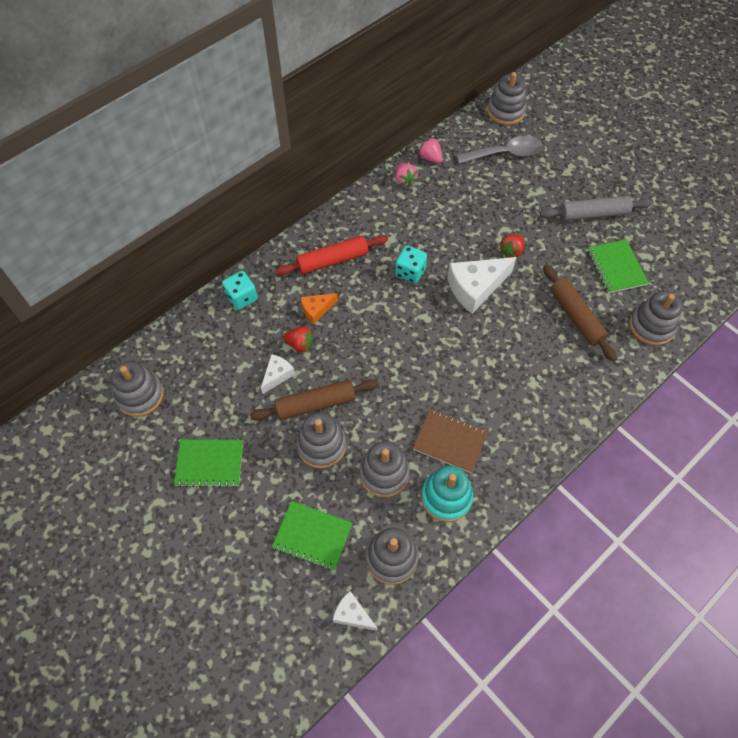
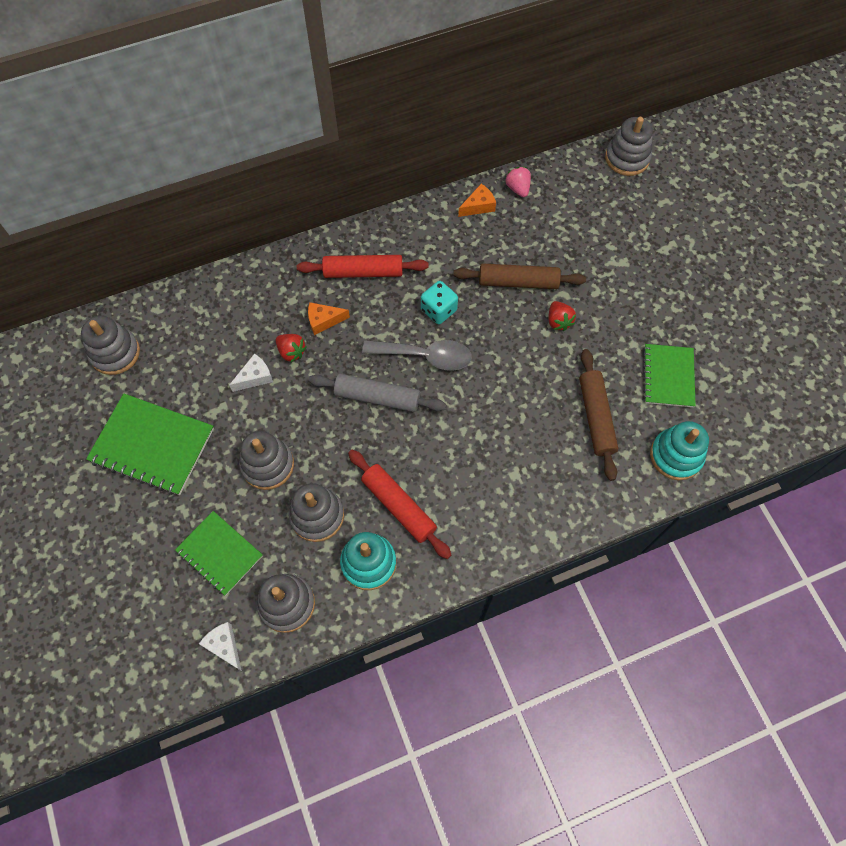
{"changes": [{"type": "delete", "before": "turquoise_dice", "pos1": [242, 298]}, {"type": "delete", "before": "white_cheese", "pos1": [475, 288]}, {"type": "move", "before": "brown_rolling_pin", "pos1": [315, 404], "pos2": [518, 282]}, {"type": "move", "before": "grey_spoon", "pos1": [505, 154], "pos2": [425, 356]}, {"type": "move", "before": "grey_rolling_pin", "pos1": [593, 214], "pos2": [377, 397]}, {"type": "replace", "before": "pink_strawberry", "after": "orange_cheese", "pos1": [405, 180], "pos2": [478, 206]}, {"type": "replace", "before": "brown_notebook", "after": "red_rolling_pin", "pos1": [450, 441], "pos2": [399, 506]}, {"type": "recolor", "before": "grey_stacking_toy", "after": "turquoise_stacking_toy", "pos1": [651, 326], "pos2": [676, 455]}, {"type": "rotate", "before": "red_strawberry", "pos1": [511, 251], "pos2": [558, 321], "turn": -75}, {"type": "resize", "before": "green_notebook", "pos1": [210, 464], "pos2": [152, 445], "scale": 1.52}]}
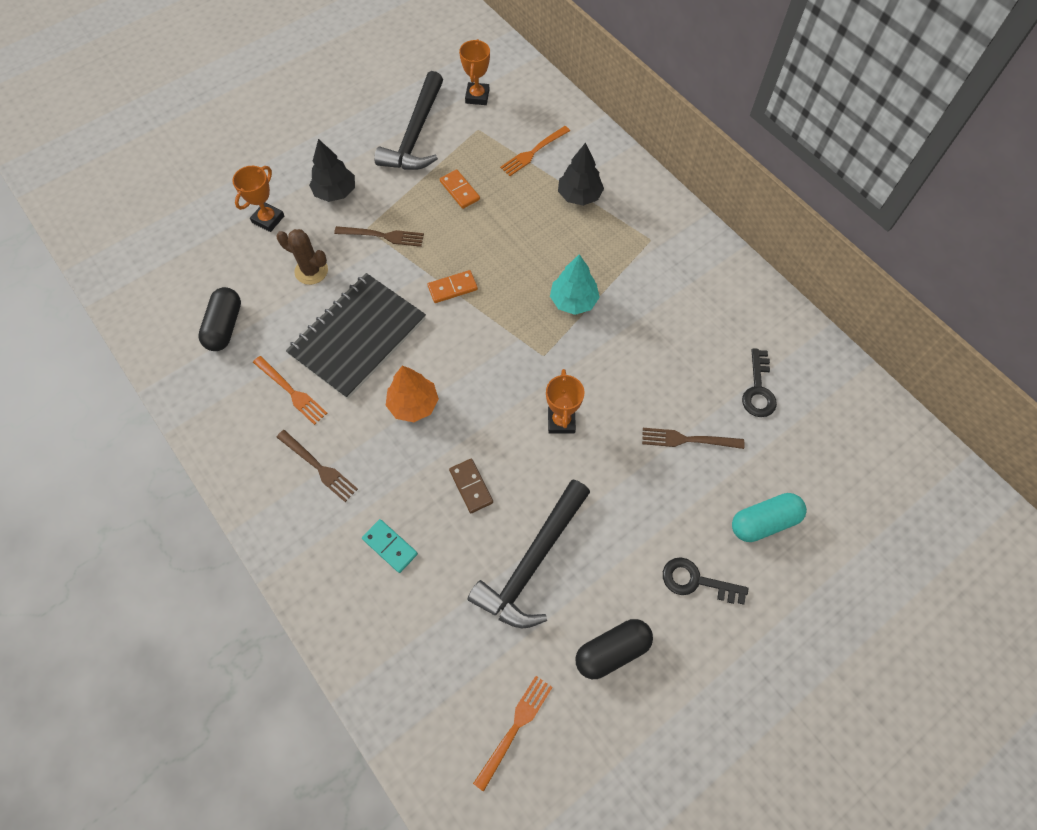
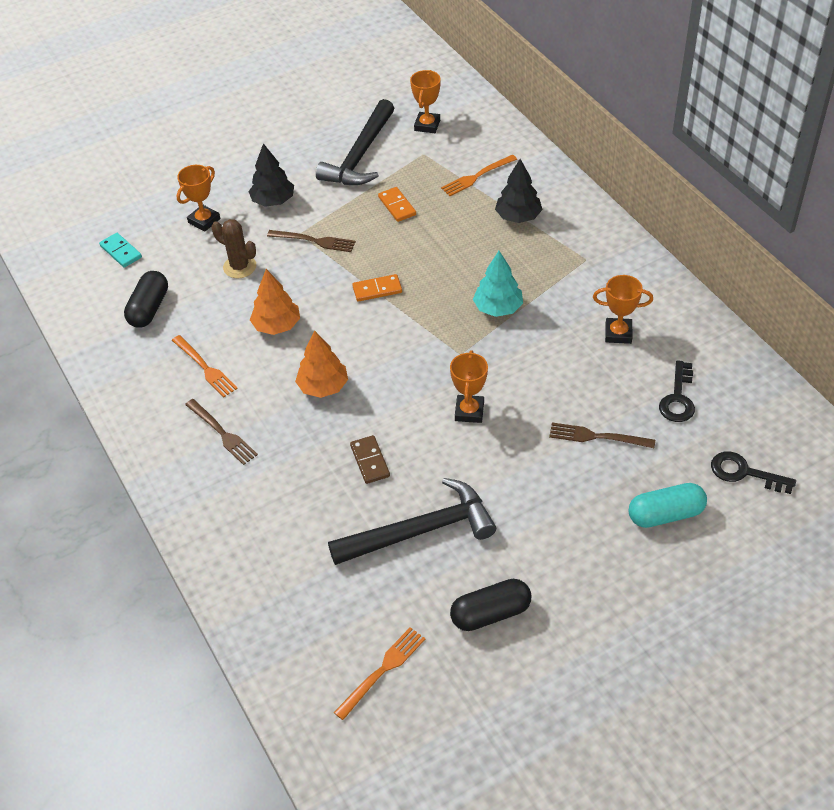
{"changes": [{"type": "insert", "after": "orange_trophy", "pos2": [618, 333]}, {"type": "move", "before": "turquoise_domino", "pos1": [390, 546], "pos2": [121, 252]}, {"type": "move", "before": "black_key", "pos1": [696, 581], "pos2": [744, 473]}, {"type": "replace", "before": "black_notebook", "after": "orange_tree", "pos1": [358, 337], "pos2": [277, 325]}, {"type": "rotate", "before": "black_hammer", "pos1": [532, 562], "pos2": [421, 531], "turn": -150}]}
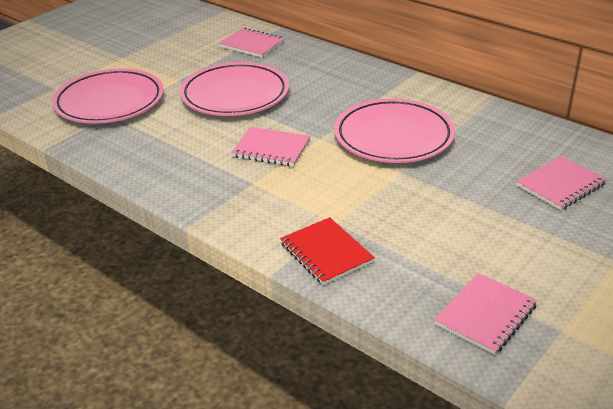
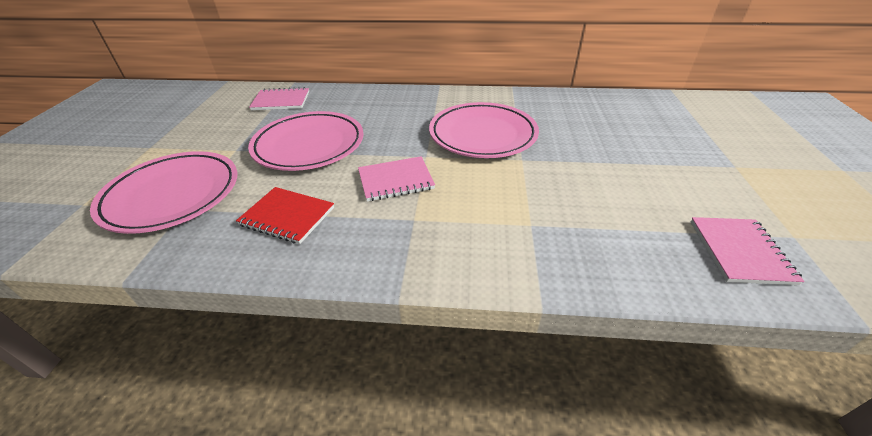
{"changes": [{"type": "delete", "before": "pink_notebook", "pos1": [560, 185]}, {"type": "move", "before": "red_notebook", "pos1": [326, 253], "pos2": [287, 216]}]}
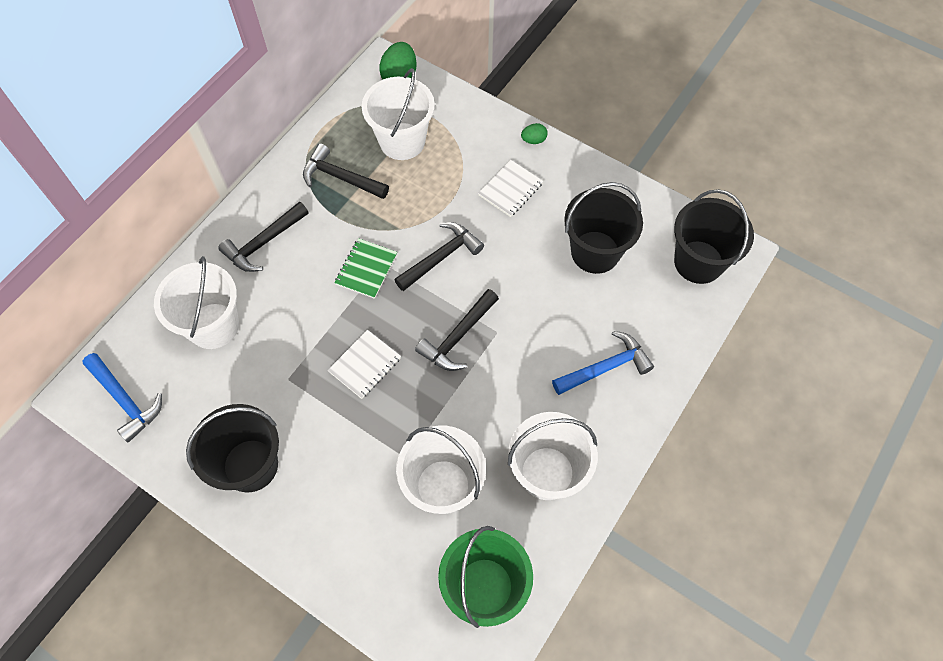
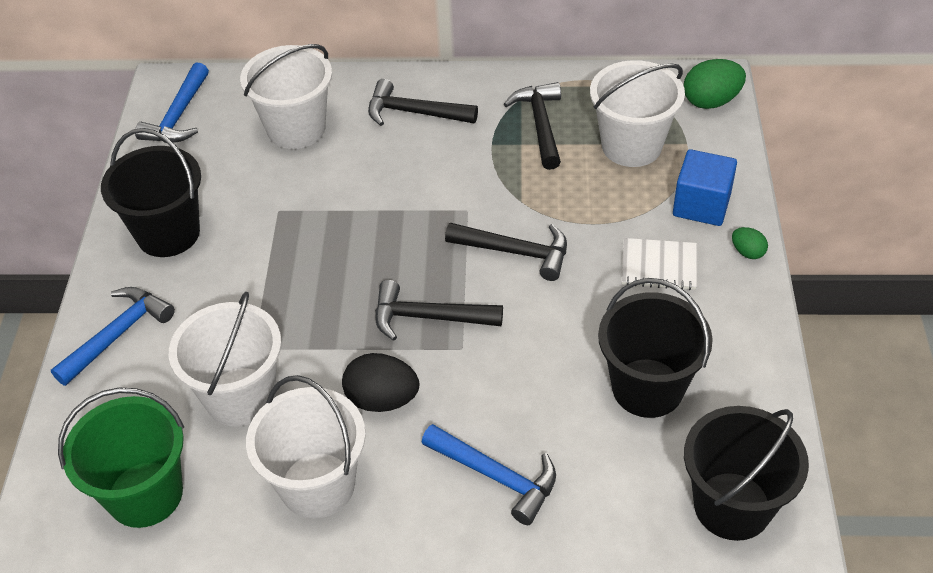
{"changes": [{"type": "delete", "before": "white_notebook", "pos1": [365, 365]}, {"type": "delete", "before": "green_notebook", "pos1": [366, 269]}, {"type": "insert", "after": "blue_hammer", "pos2": [118, 335]}, {"type": "insert", "after": "black_egg", "pos2": [382, 399]}, {"type": "insert", "after": "blue_cube", "pos2": [701, 205]}]}
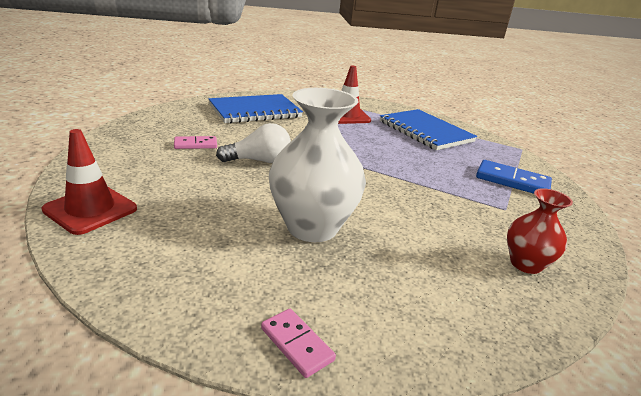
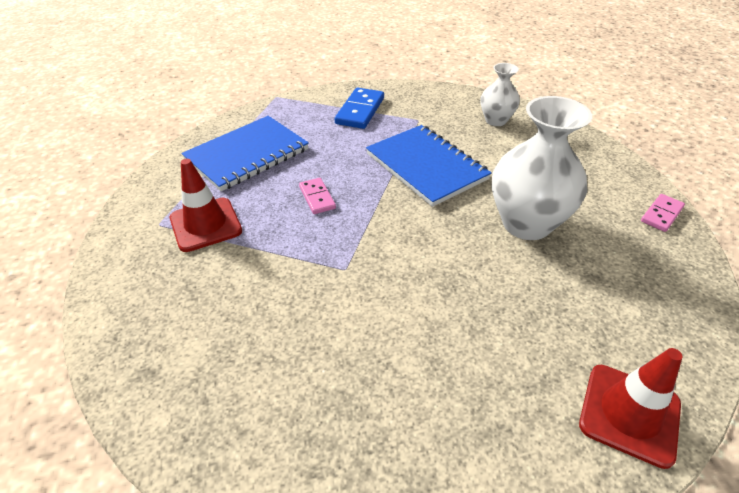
{"changes": [{"type": "delete", "before": "white_light_bulb", "pos1": [259, 161]}, {"type": "move", "before": "pink_domino", "pos1": [195, 145], "pos2": [317, 197]}, {"type": "move", "before": "blue_notebook", "pos1": [255, 111], "pos2": [426, 166]}, {"type": "recolor", "before": "red_vase", "after": "white_vase", "pos1": [525, 264], "pos2": [496, 120]}]}
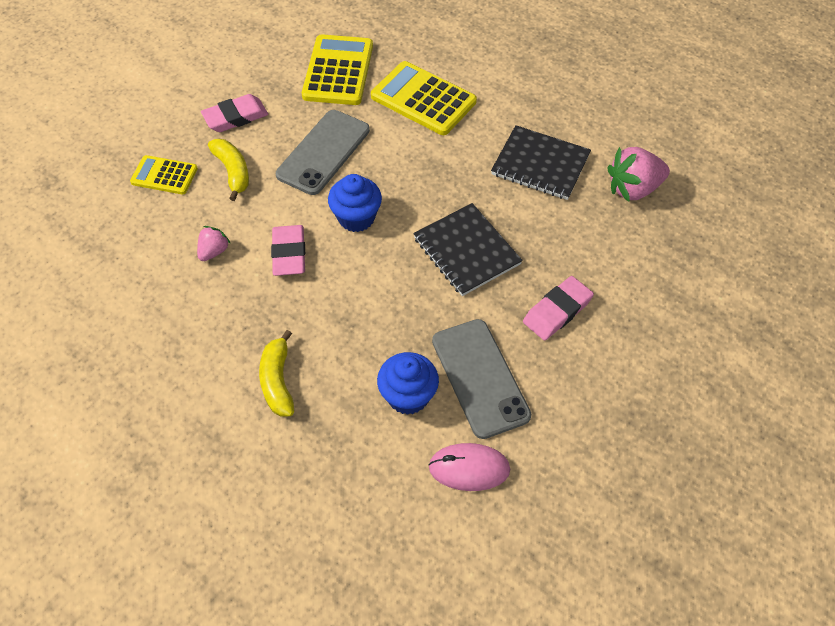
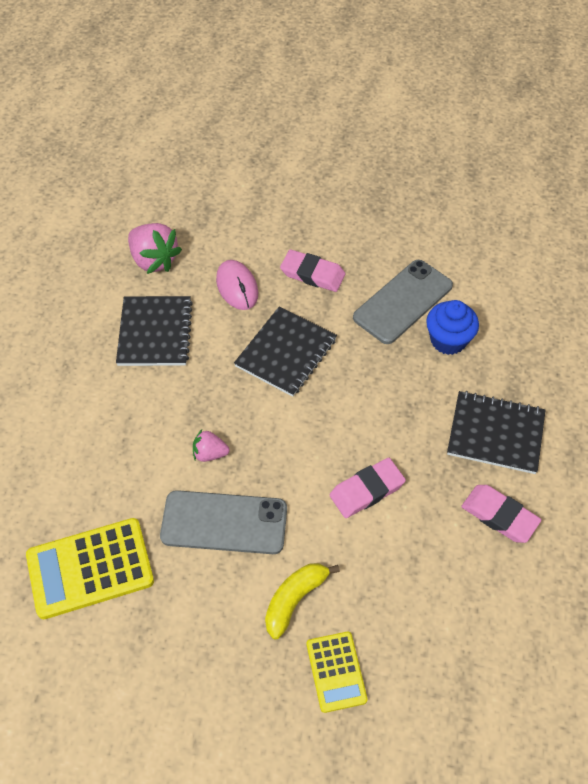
{"changes": [{"type": "delete", "before": "blue_cupcake", "pos1": [356, 217]}, {"type": "delete", "before": "yellow_calculator", "pos1": [423, 99]}, {"type": "move", "before": "pink_strawberry", "pos1": [214, 251], "pos2": [210, 454]}, {"type": "move", "before": "pink_eraser", "pos1": [235, 117], "pos2": [499, 516]}, {"type": "move", "before": "pink_mouse", "pos1": [469, 468], "pos2": [237, 287]}, {"type": "replace", "before": "yellow_banana", "after": "black_notebook", "pos1": [278, 381], "pos2": [495, 434]}]}
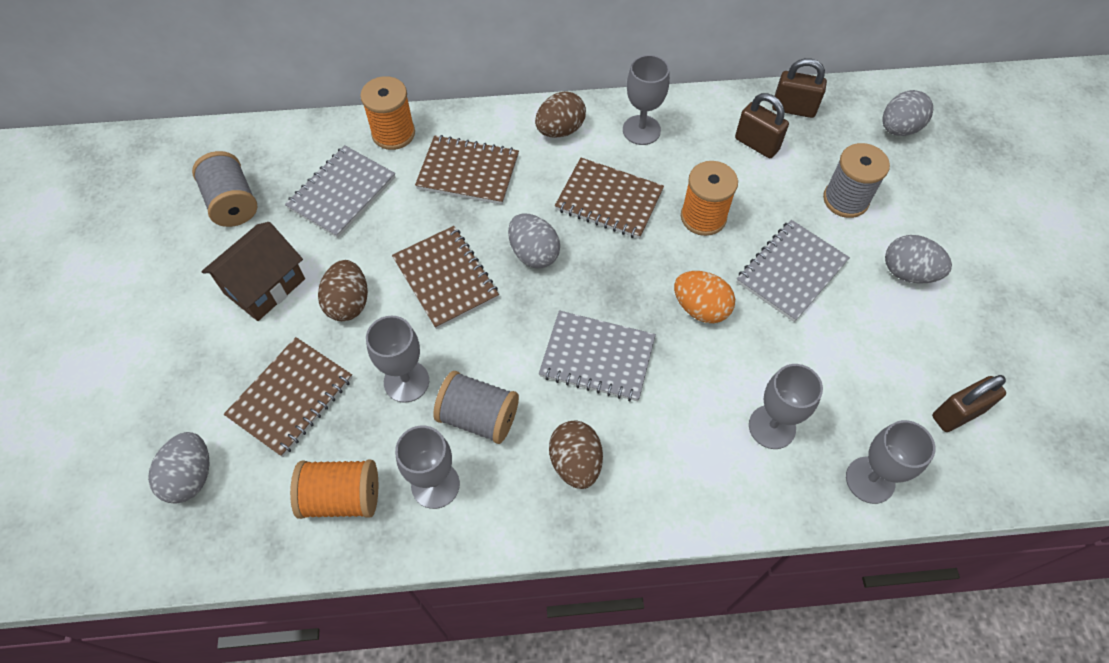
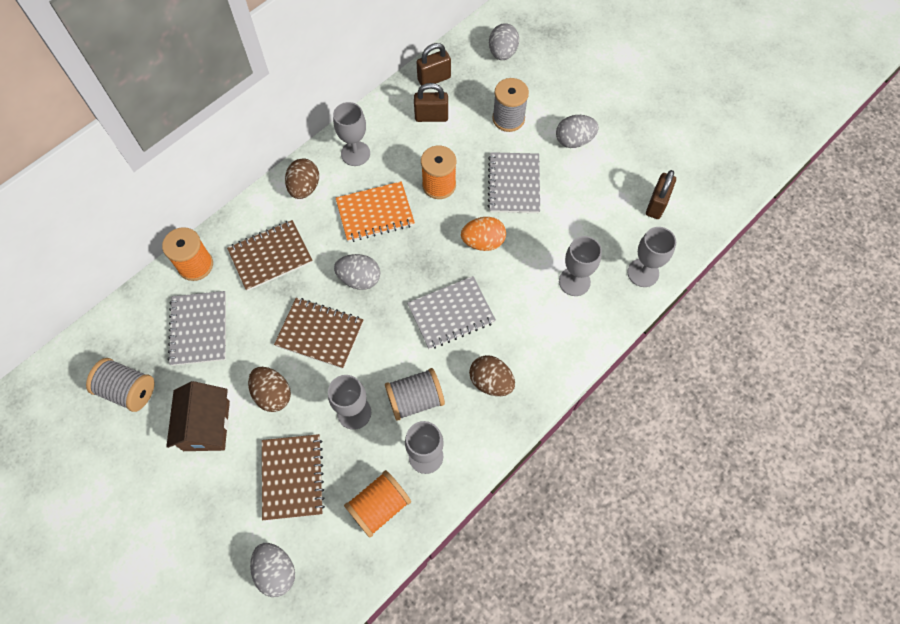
{"changes": [{"type": "recolor", "before": "brown_notebook", "after": "orange_notebook", "pos1": [609, 200], "pos2": [375, 213]}]}
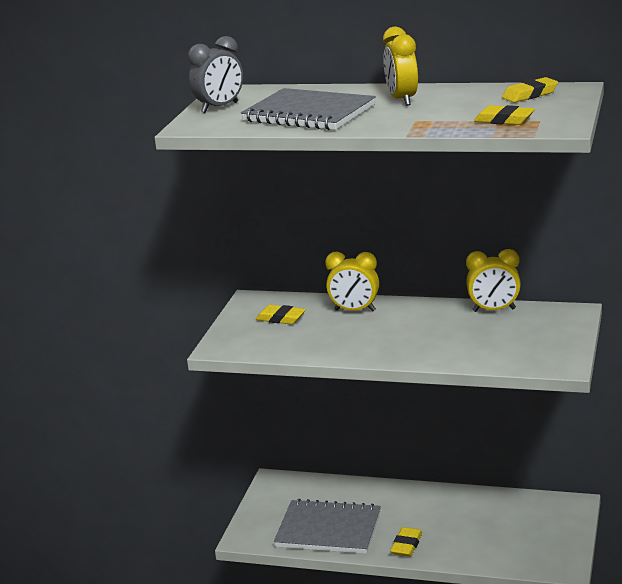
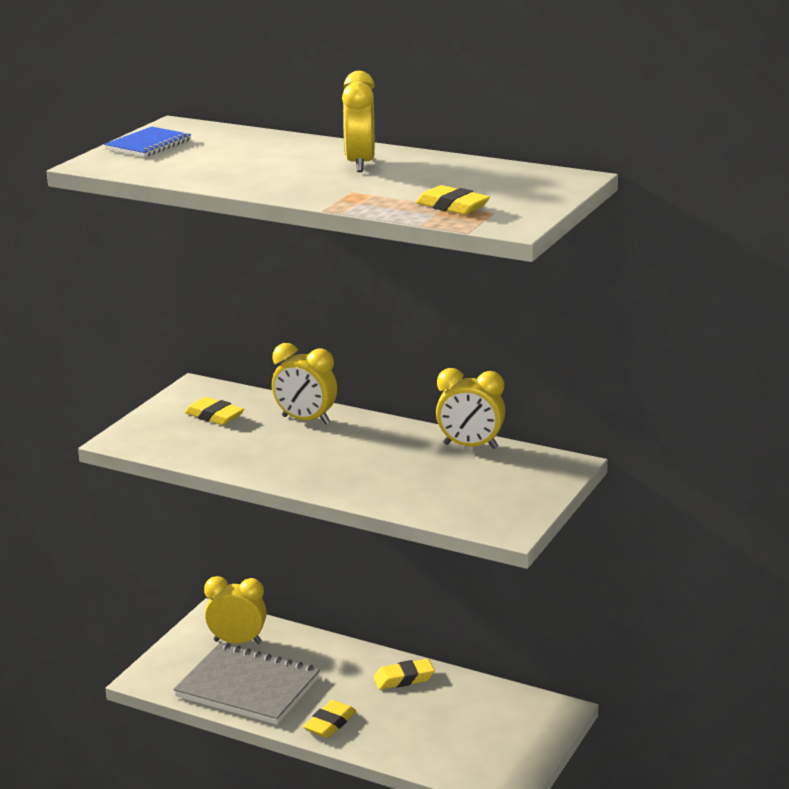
{"changes": [{"type": "delete", "before": "grey_notebook", "pos1": [309, 113]}, {"type": "insert", "after": "yellow_clock", "pos2": [237, 642]}, {"type": "move", "before": "yellow_eraser", "pos1": [530, 95], "pos2": [404, 679]}, {"type": "replace", "before": "grey_clock", "after": "blue_notebook", "pos1": [220, 107], "pos2": [148, 145]}]}
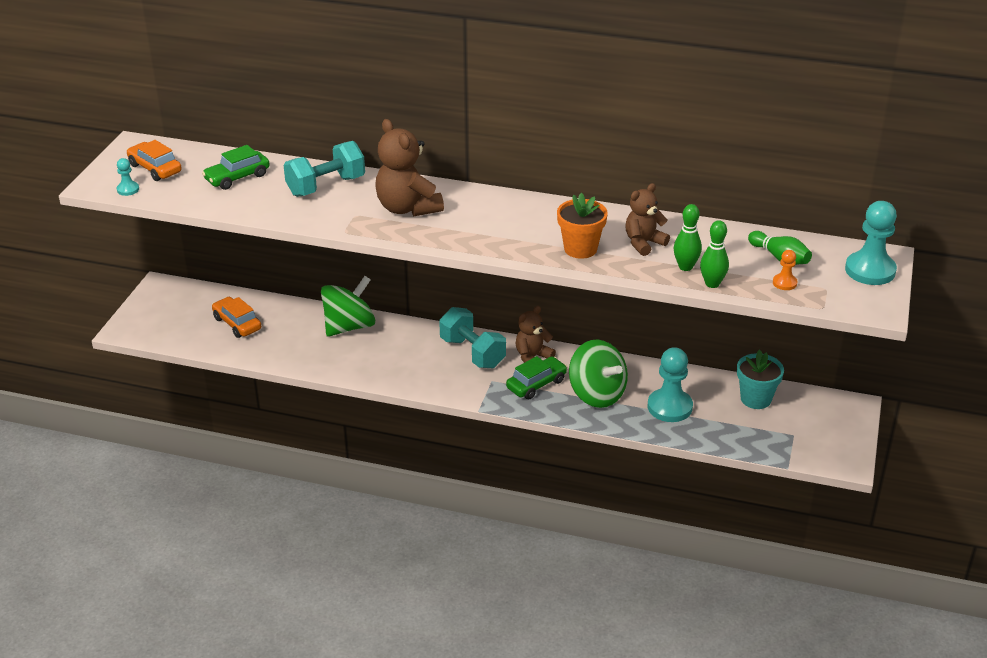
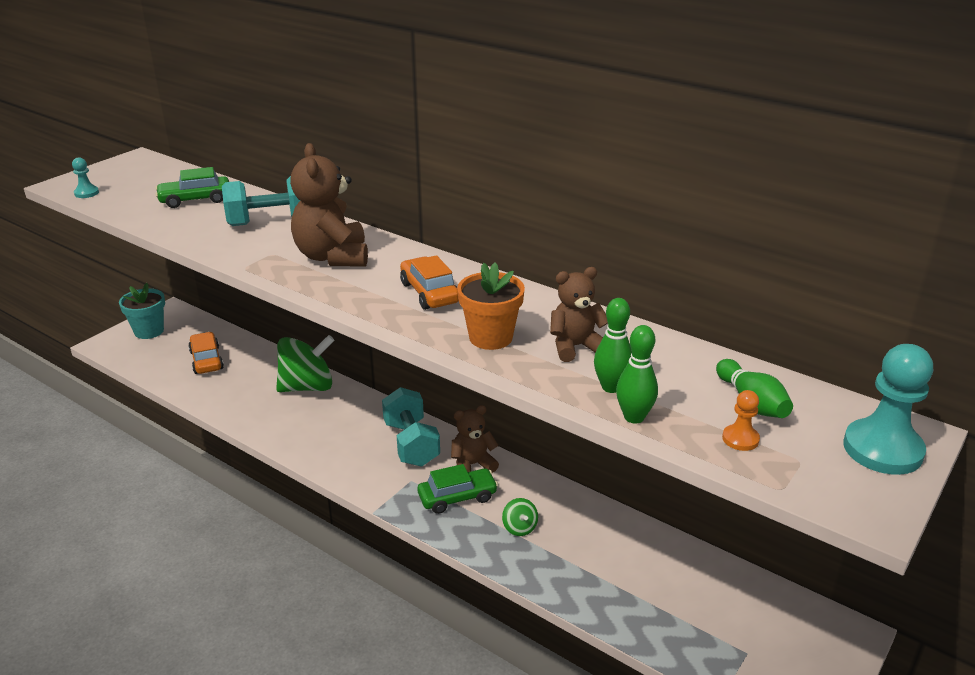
{"changes": [{"type": "delete", "before": "turquoise_pawn", "pos1": [669, 407]}, {"type": "move", "before": "orange_car", "pos1": [155, 169], "pos2": [429, 293]}, {"type": "move", "before": "turquoise_flower_pot", "pos1": [755, 399], "pos2": [149, 331]}, {"type": "resize", "before": "green_spinning_top", "pos1": [597, 394], "pos2": [519, 527], "scale": 0.44}]}
